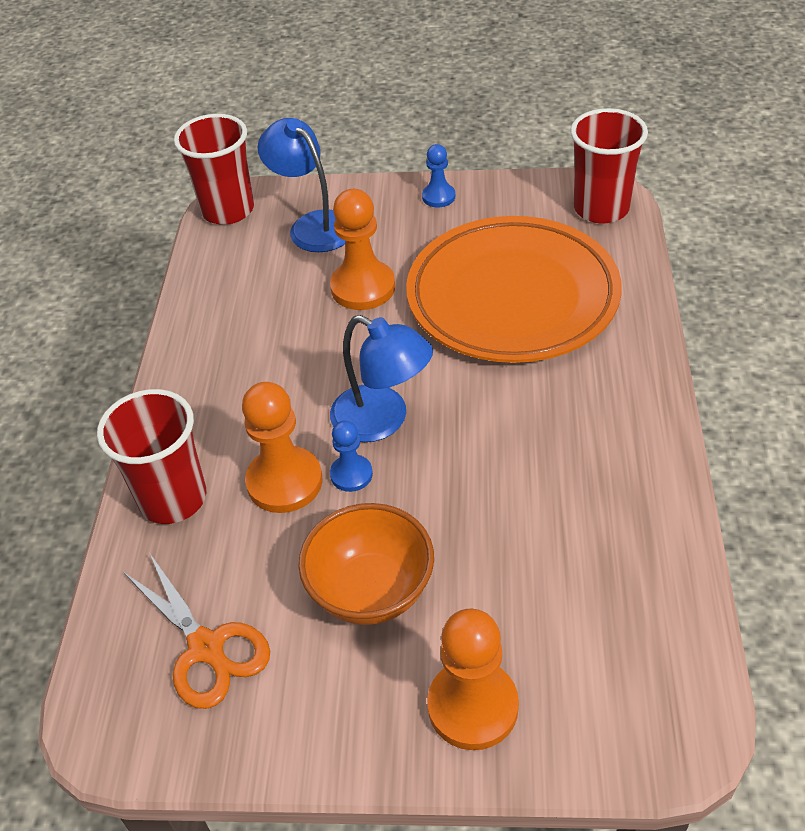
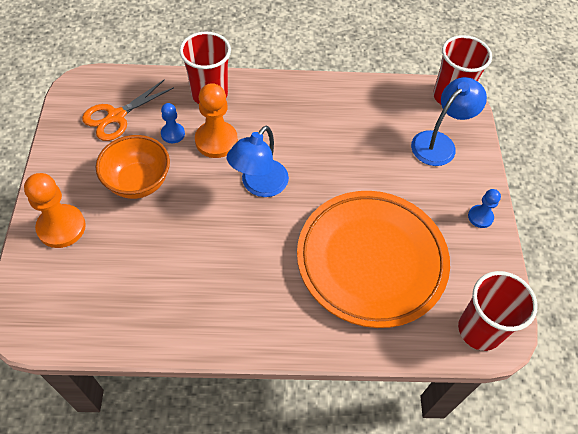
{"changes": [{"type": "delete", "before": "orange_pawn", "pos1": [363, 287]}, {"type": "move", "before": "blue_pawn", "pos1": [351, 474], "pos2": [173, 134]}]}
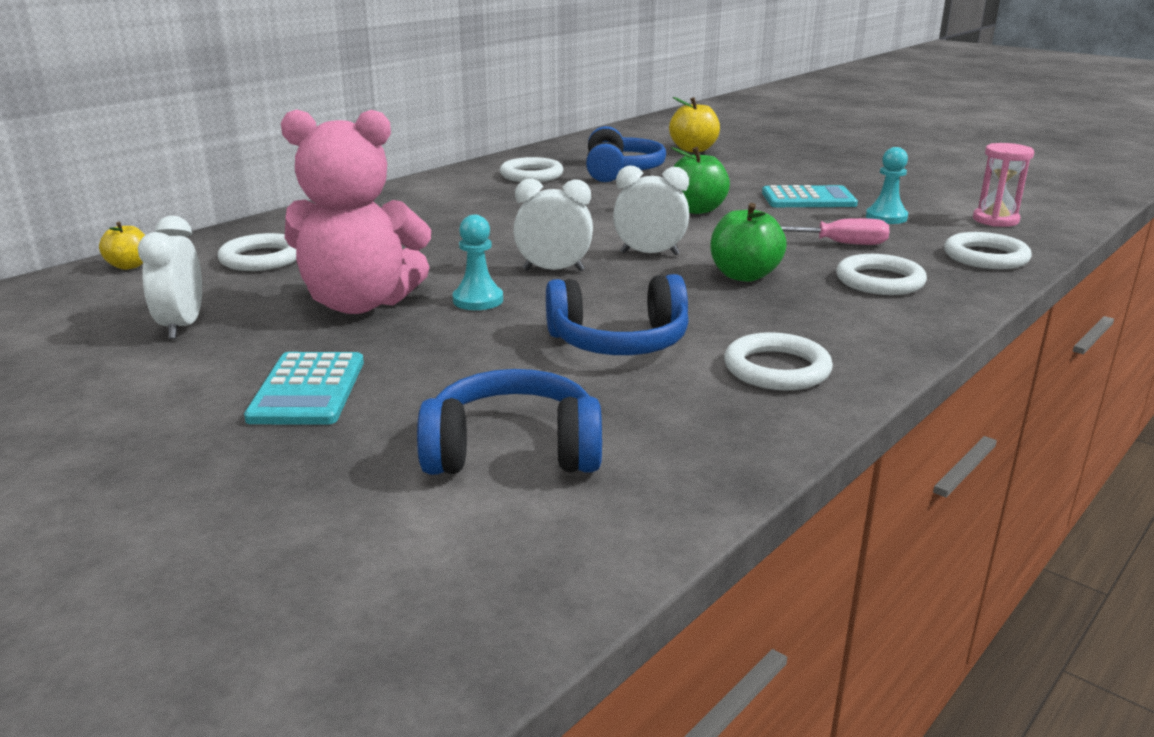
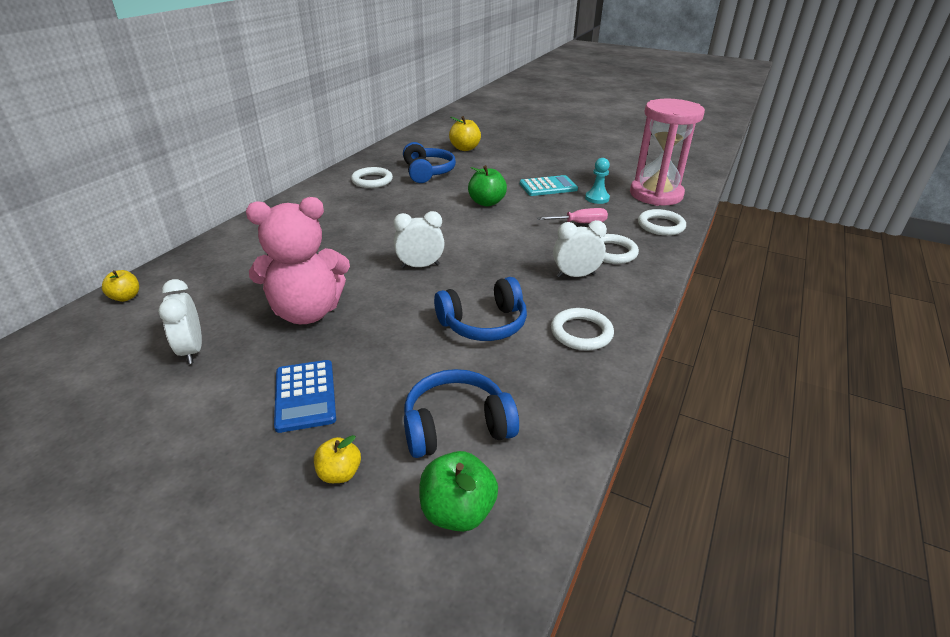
{"changes": [{"type": "delete", "before": "white_ring", "pos1": [262, 258]}, {"type": "delete", "before": "turquoise_pawn", "pos1": [478, 300]}, {"type": "insert", "after": "yellow_apple", "pos2": [339, 473]}, {"type": "move", "before": "white_clock", "pos1": [649, 254], "pos2": [575, 275]}, {"type": "move", "before": "green_apple", "pos1": [744, 275], "pos2": [457, 511]}, {"type": "recolor", "before": "turquoise_calculator", "after": "blue_calculator", "pos1": [308, 390], "pos2": [305, 395]}, {"type": "resize", "before": "pink_hourglass", "pos1": [995, 220], "pos2": [656, 194], "scale": 2.06}]}
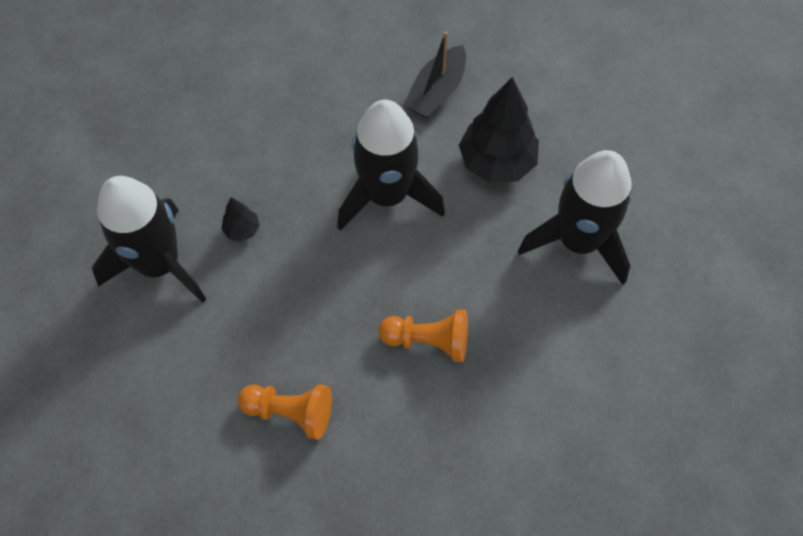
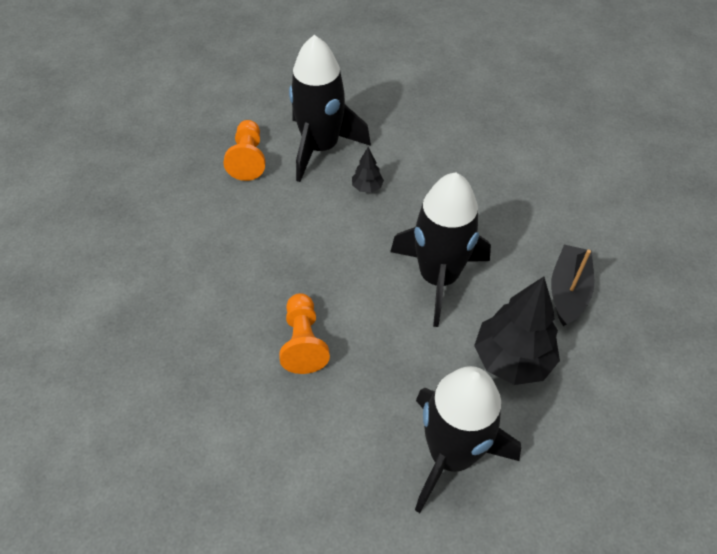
{"changes": [{"type": "move", "before": "orange_pawn", "pos1": [290, 412], "pos2": [248, 159]}, {"type": "rotate", "before": "black_boat", "pos1": [436, 91], "pos2": [568, 291], "turn": 90}]}
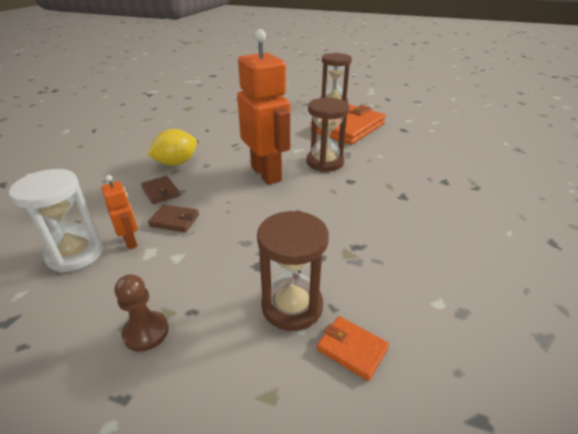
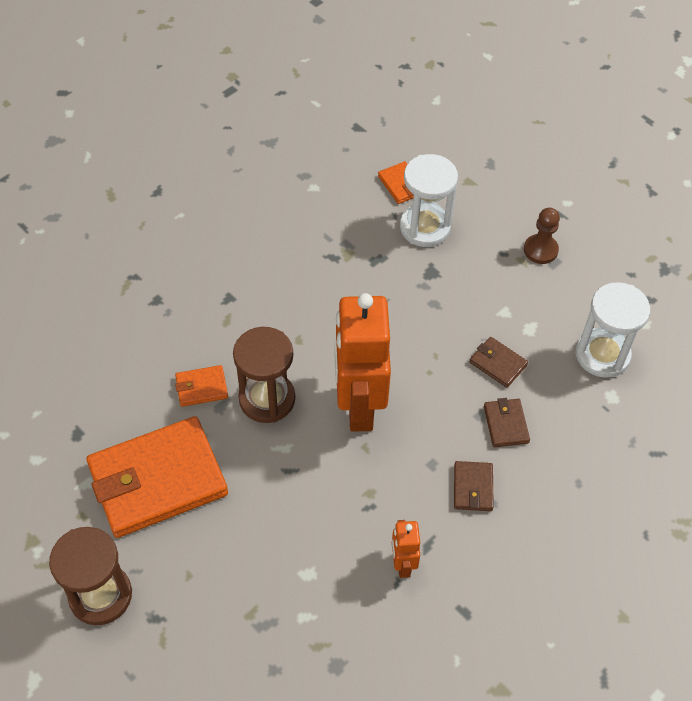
{"changes": [{"type": "insert", "after": "orange_wallet", "pos2": [201, 388]}, {"type": "move", "before": "orange_robot", "pos1": [130, 241], "pos2": [402, 564]}, {"type": "replace", "before": "yellow_lemon", "after": "brown_wallet", "pos1": [176, 163], "pos2": [473, 488]}, {"type": "recolor", "before": "brown_hourglass", "after": "white_hourglass", "pos1": [292, 306], "pos2": [425, 227]}]}
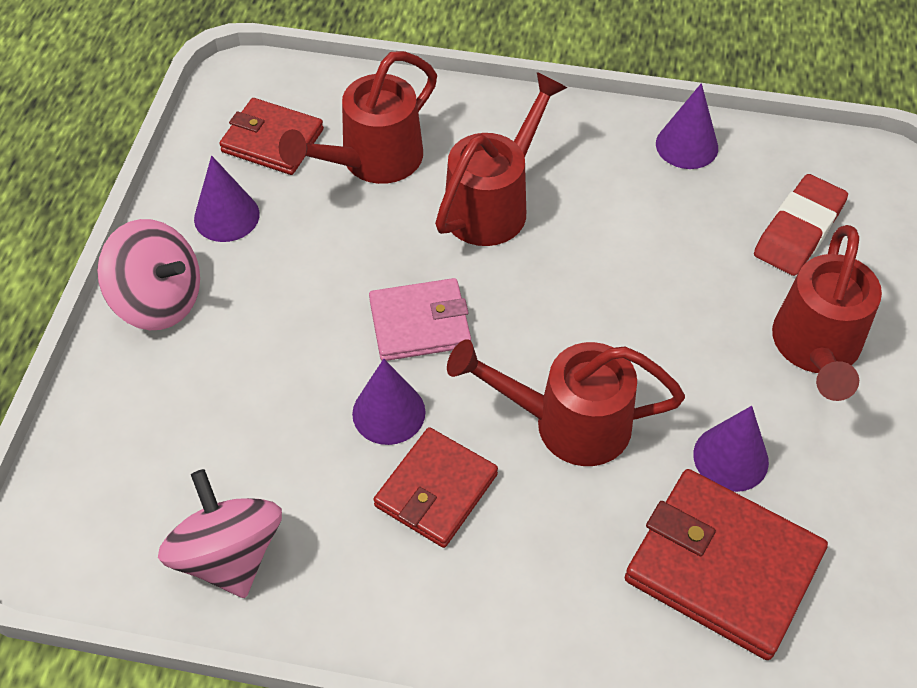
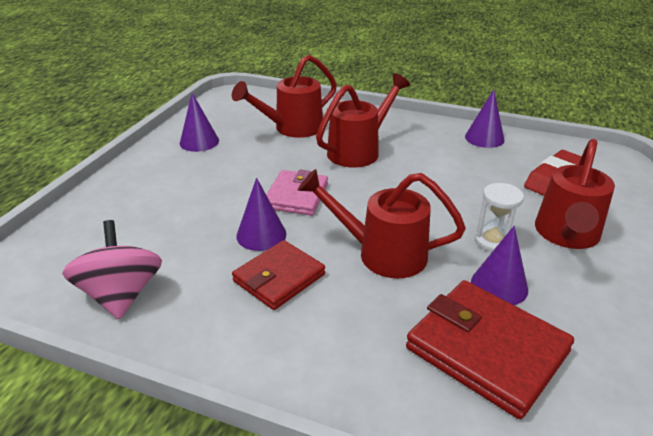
{"changes": [{"type": "delete", "before": "pink_spinning_top", "pos1": [159, 300]}, {"type": "delete", "before": "red_wallet", "pos1": [272, 140]}, {"type": "insert", "after": "white_hourglass", "pos2": [493, 241]}, {"type": "rotate", "before": "pink_wallet", "pos1": [420, 323], "pos2": [296, 196], "turn": -75}]}
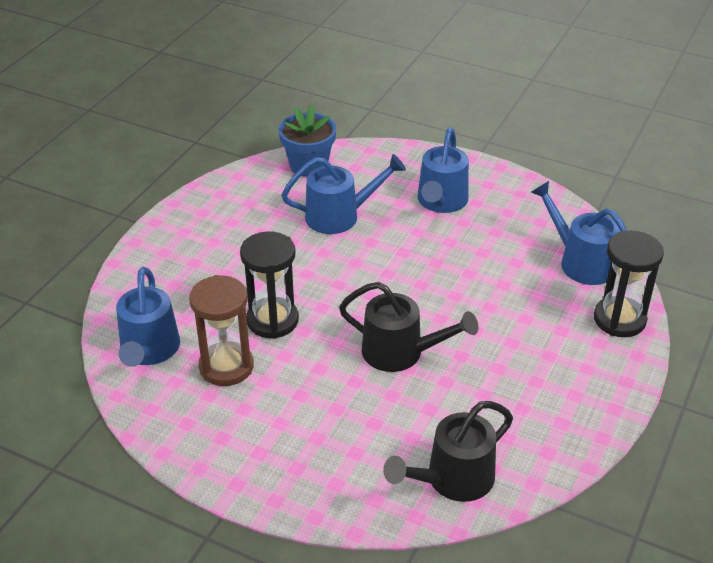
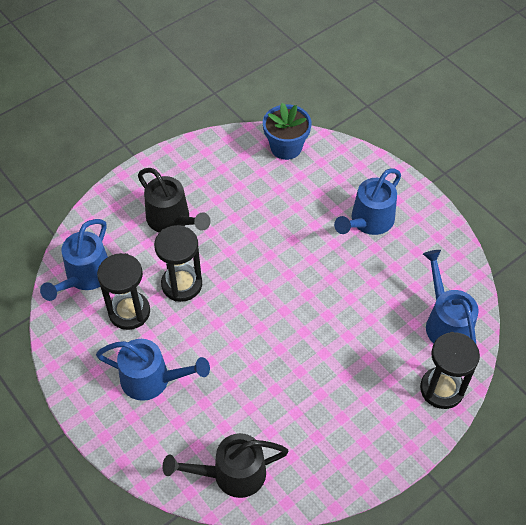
{"changes": [{"type": "move", "before": "blue_watering_can", "pos1": [340, 216], "pos2": [153, 379]}, {"type": "move", "before": "black_watering_can", "pos1": [401, 353], "pos2": [172, 220]}, {"type": "recolor", "before": "brown_hourglass", "after": "black_hourglass", "pos1": [226, 366], "pos2": [129, 312]}]}
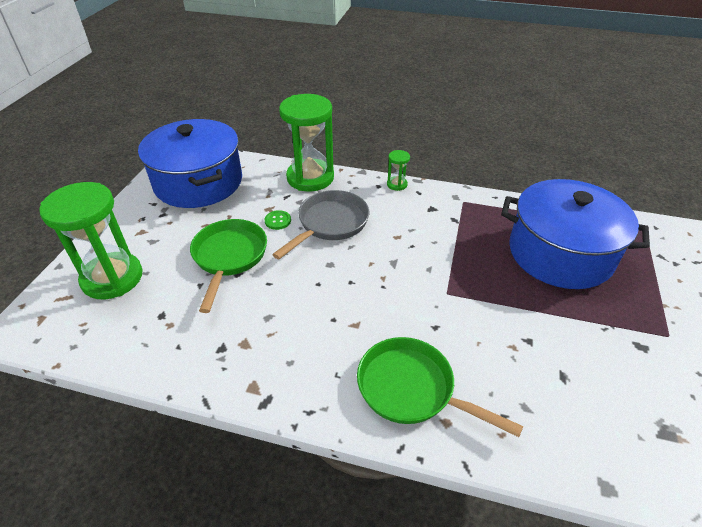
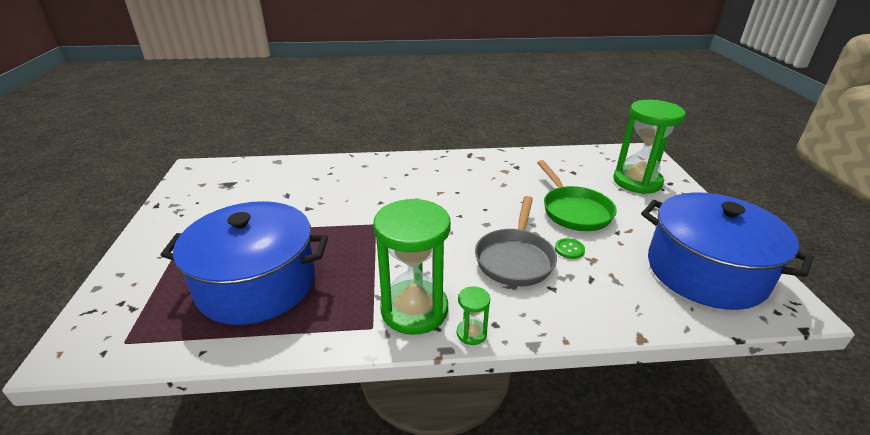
{"changes": [{"type": "delete", "before": "green_pan", "pos1": [412, 389]}, {"type": "move", "before": "green_hourglass", "pos1": [310, 178], "pos2": [414, 309]}]}
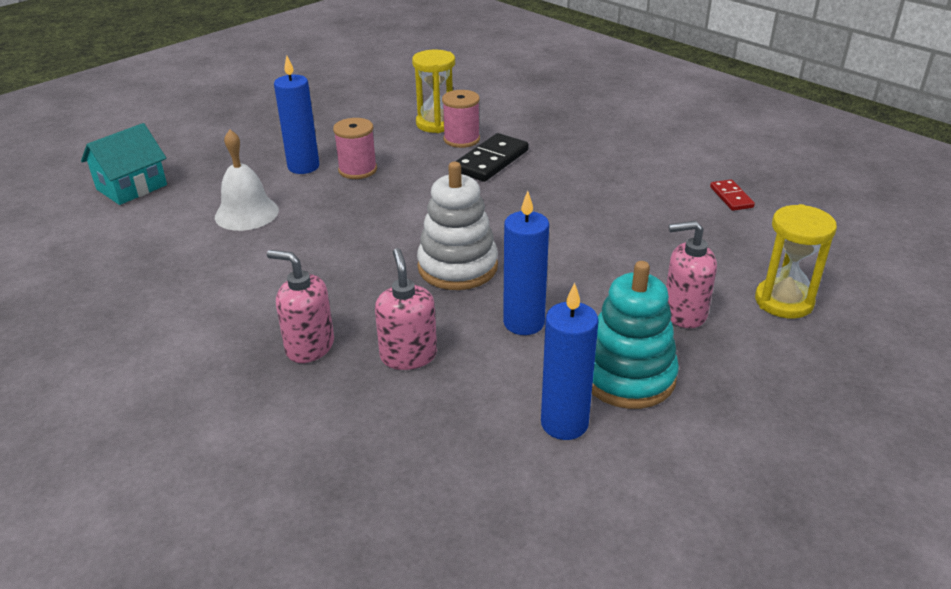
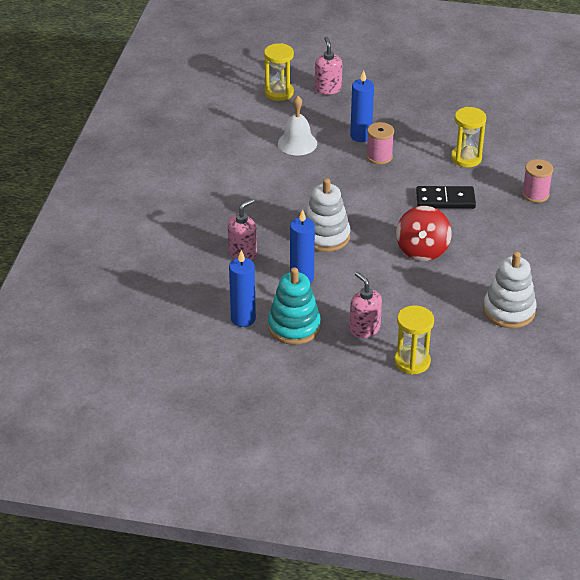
{"changes": [{"type": "insert", "after": "red_spinning_top", "pos2": [422, 250]}, {"type": "move", "before": "pink_soap_dispenser", "pos1": [309, 346], "pos2": [328, 89]}, {"type": "move", "before": "pink_spool", "pos1": [461, 139], "pos2": [535, 194]}, {"type": "replace", "before": "turquoise_house", "after": "yellow_hourglass", "pos1": [132, 187], "pos2": [279, 93]}, {"type": "replace", "before": "red_domino", "after": "white_stacking_toy", "pos1": [731, 197], "pos2": [509, 311]}]}
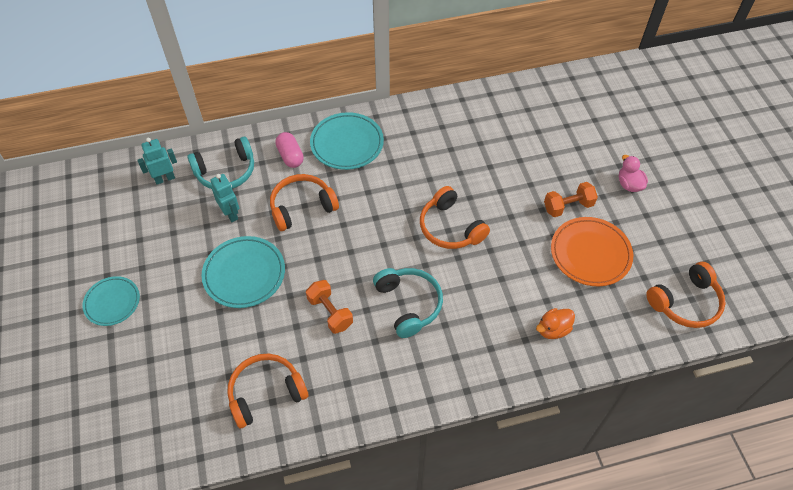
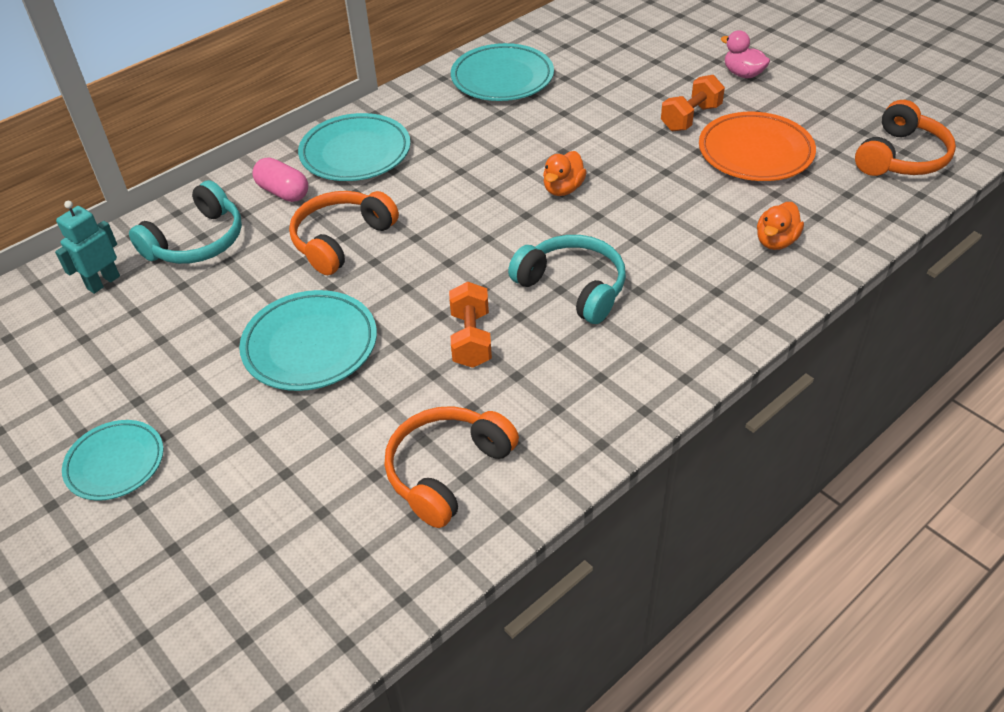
{"changes": [{"type": "delete", "before": "turquoise_robot", "pos1": [231, 214]}, {"type": "insert", "after": "turquoise_plate", "pos2": [502, 78]}, {"type": "replace", "before": "orange_headphones", "after": "orange_duck", "pos1": [450, 227], "pos2": [563, 189]}, {"type": "rotate", "before": "orange_dumbbell", "pos1": [330, 312], "pos2": [471, 339], "turn": 60}]}
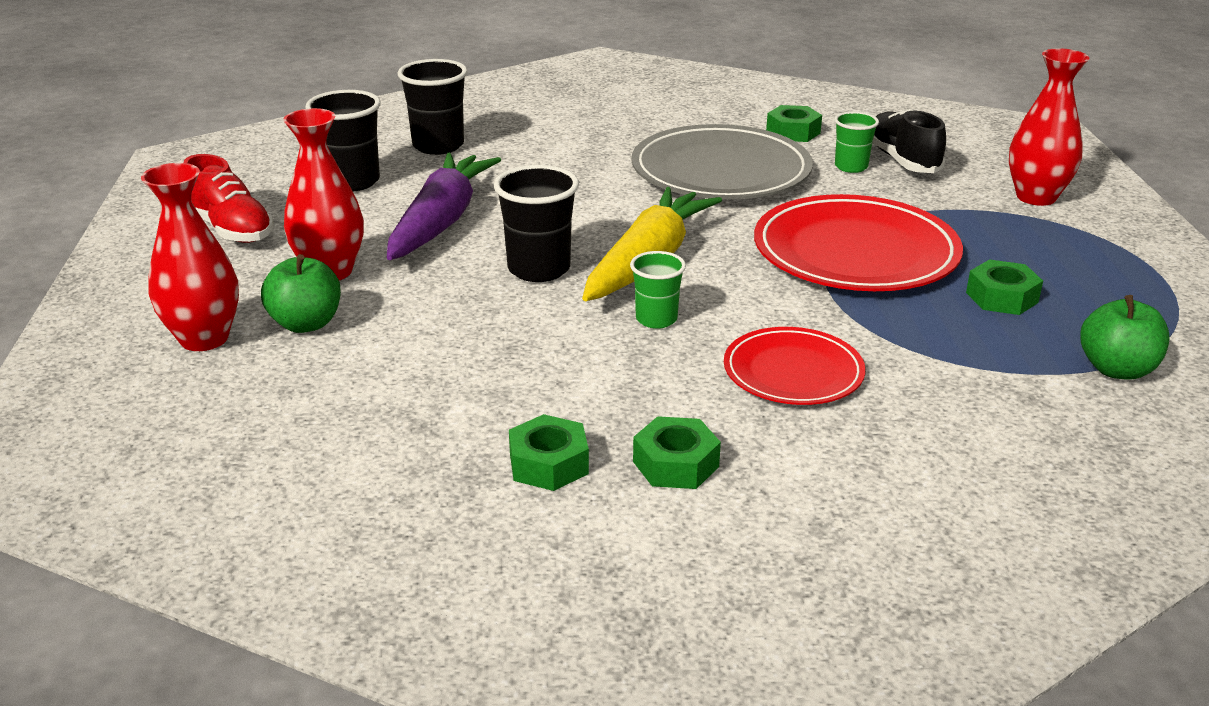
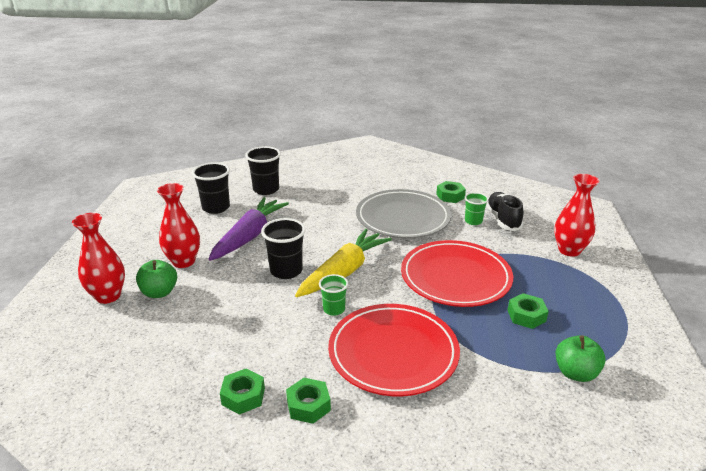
{"changes": [{"type": "delete", "before": "red_shoe", "pos1": [231, 229]}, {"type": "resize", "before": "red_plate", "pos1": [793, 372], "pos2": [393, 352], "scale": 1.72}]}
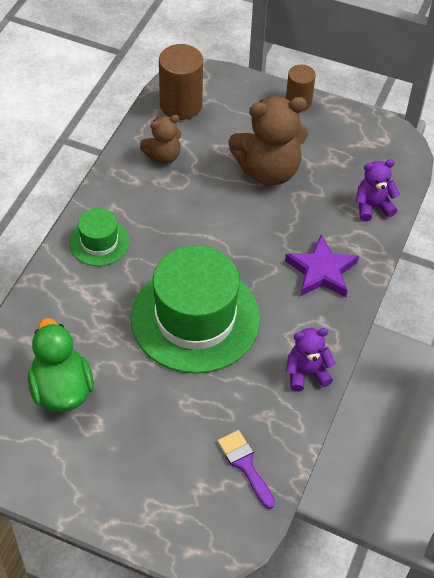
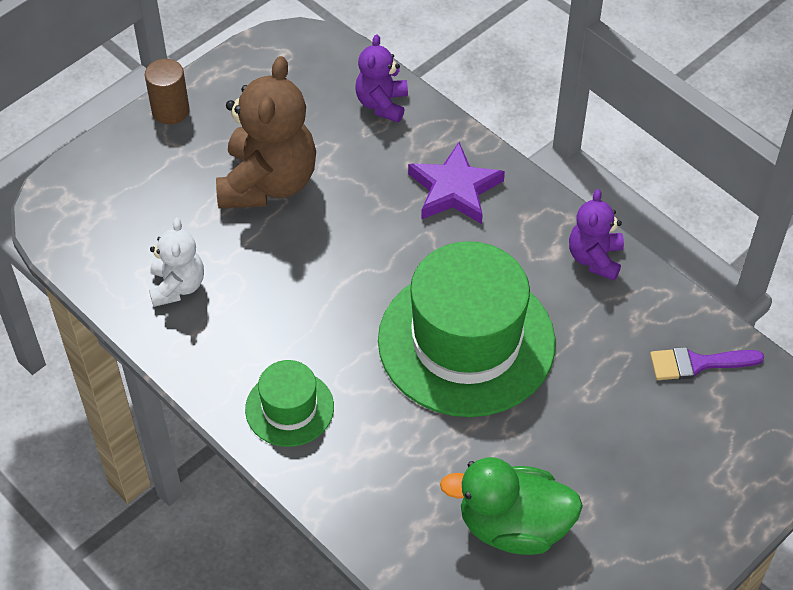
{"changes": [{"type": "delete", "before": "brown_cylinder", "pos1": [181, 105]}, {"type": "recolor", "before": "brown_teddy_bear", "after": "white_teddy_bear", "pos1": [163, 156], "pos2": [177, 286]}]}
